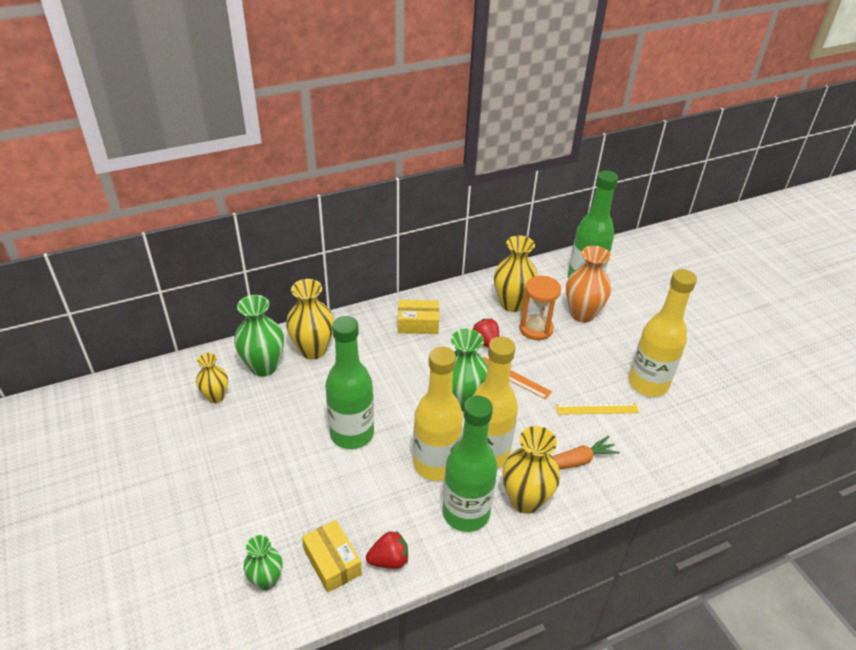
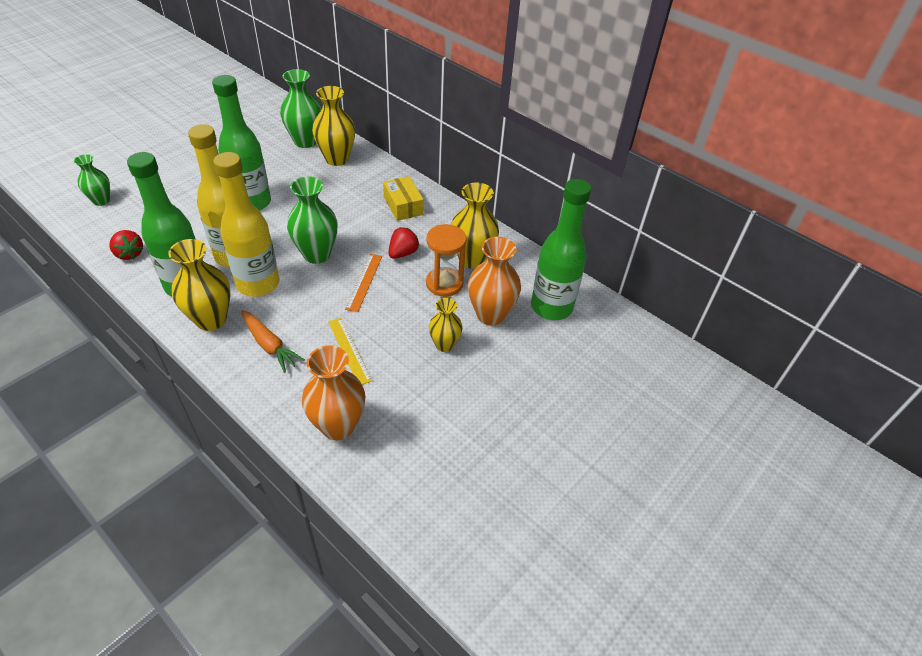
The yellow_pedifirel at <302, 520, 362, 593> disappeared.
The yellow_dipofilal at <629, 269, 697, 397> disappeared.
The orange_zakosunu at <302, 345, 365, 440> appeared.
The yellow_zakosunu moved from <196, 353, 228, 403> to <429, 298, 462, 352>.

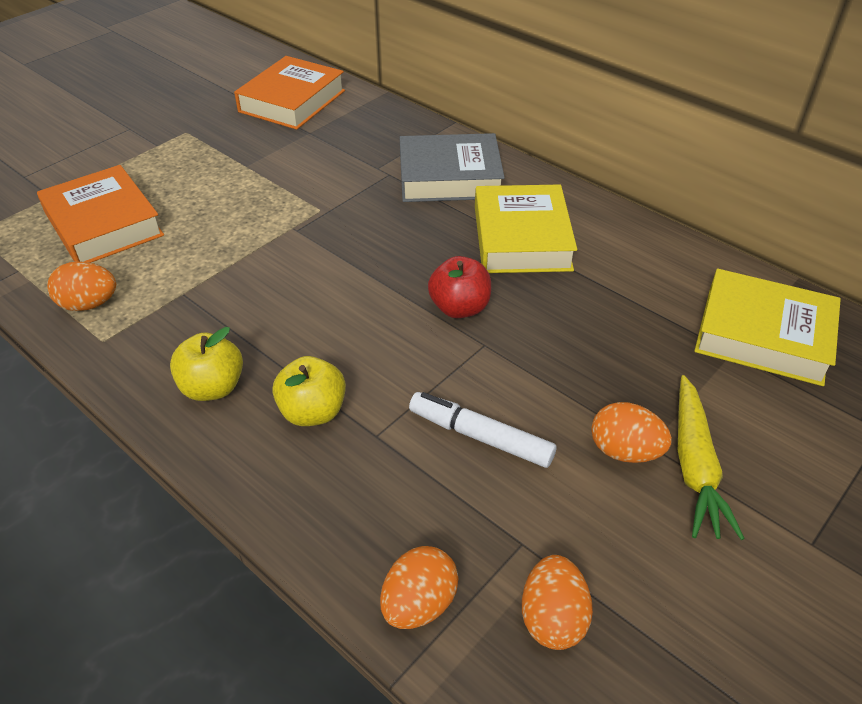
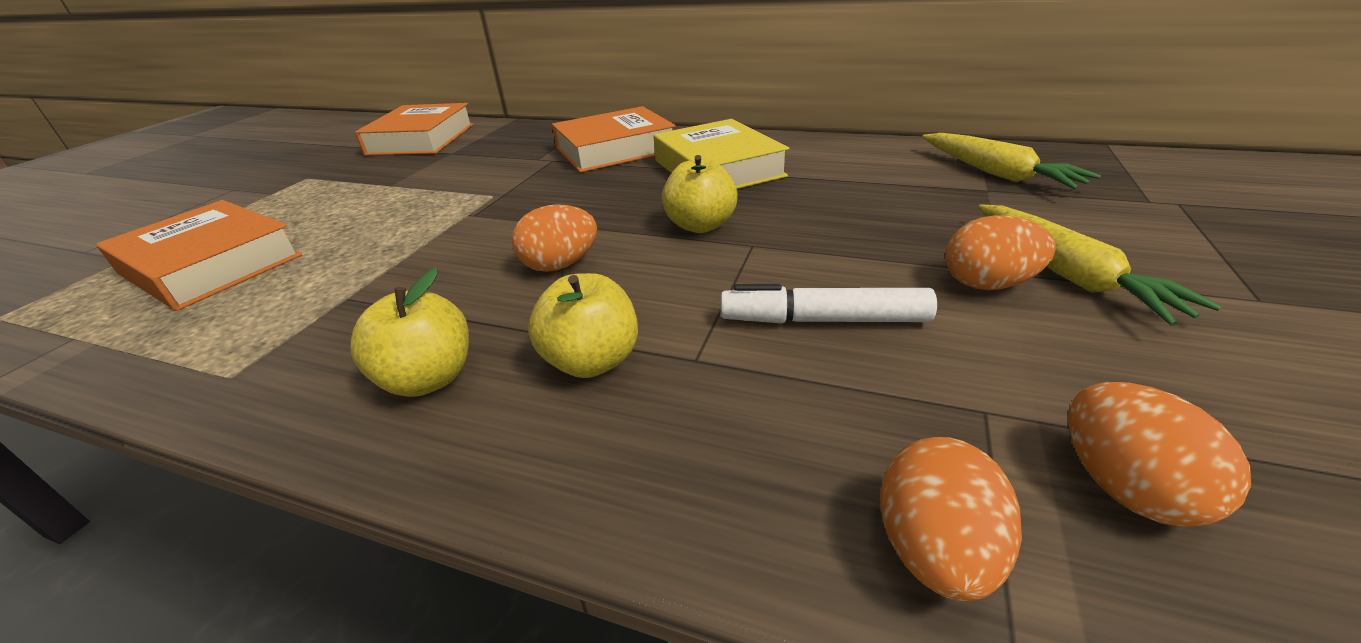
The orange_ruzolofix moved from <47, 261, 116, 311> to <512, 204, 597, 272>.
The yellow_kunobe at <694, 269, 841, 386> was replaced by the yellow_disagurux at <922, 133, 1101, 190>.
The grey_kunobe at <400, 133, 505, 202> became the orange_kunobe at <552, 106, 676, 173>.
The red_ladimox at <428, 256, 491, 318> became the yellow_ladimox at <662, 155, 738, 233>.

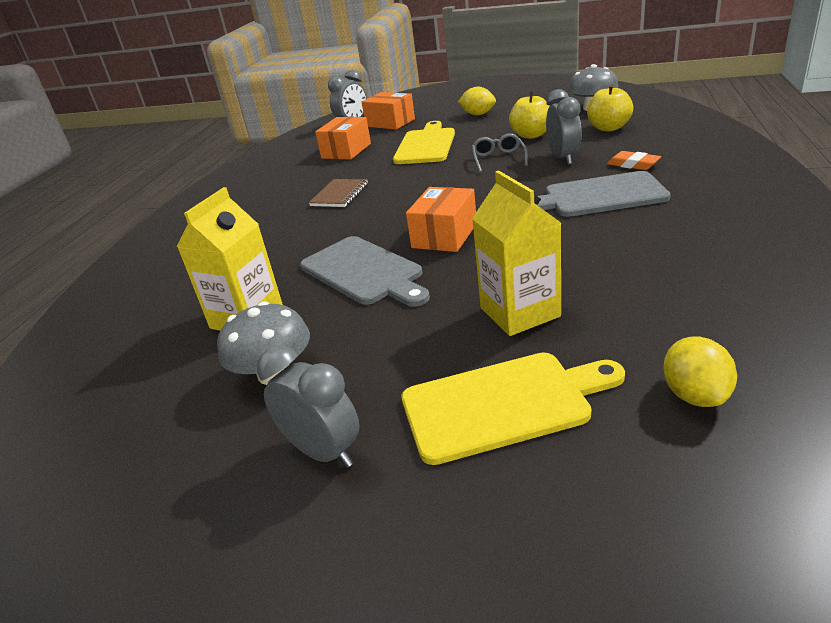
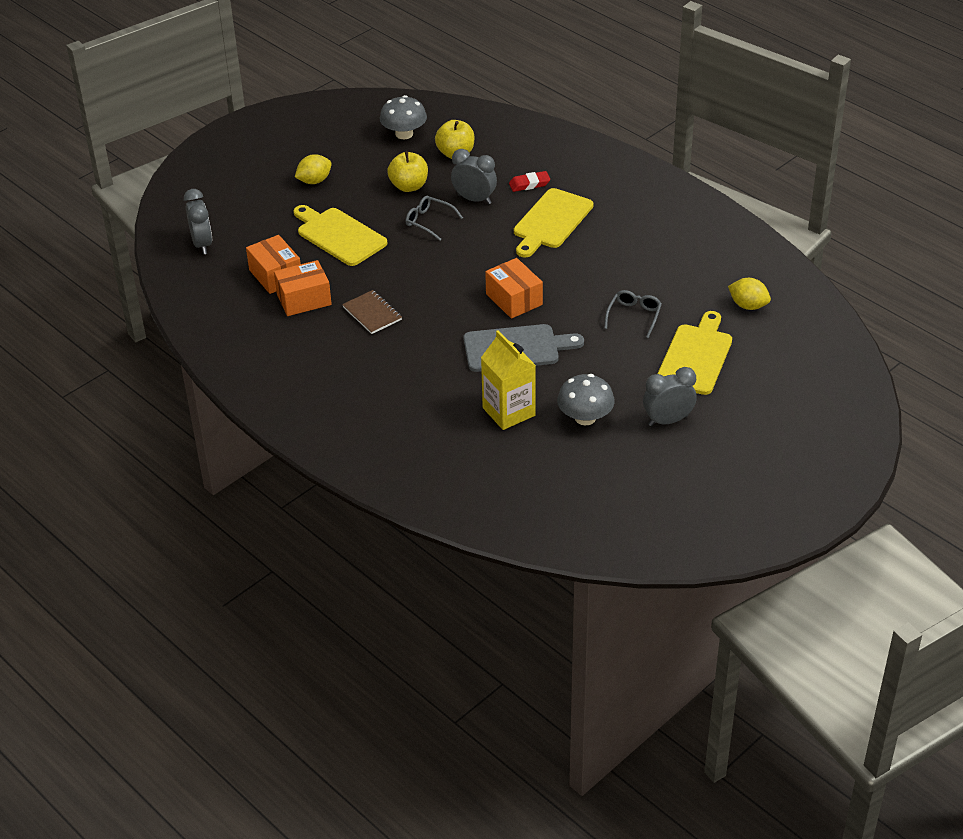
The orange_pedifirel moved from <362, 92, 415, 130> to <274, 260, 332, 316>.
The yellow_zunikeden at <472, 170, 561, 336> was replaced by the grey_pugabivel at <604, 290, 662, 338>.
The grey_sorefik at <538, 171, 671, 217> became the yellow_sorefik at <514, 188, 593, 257>.
The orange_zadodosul at <607, 151, 661, 170> became the red_zadodosul at <509, 171, 550, 192>.

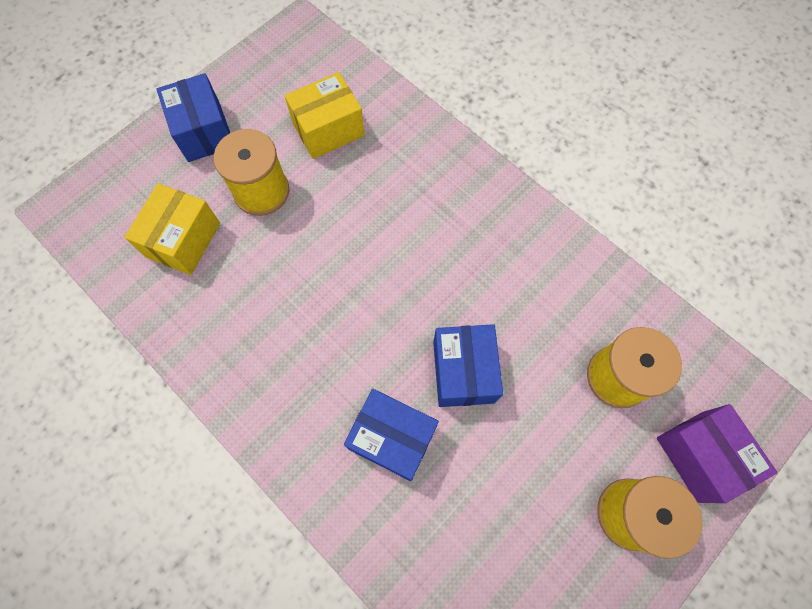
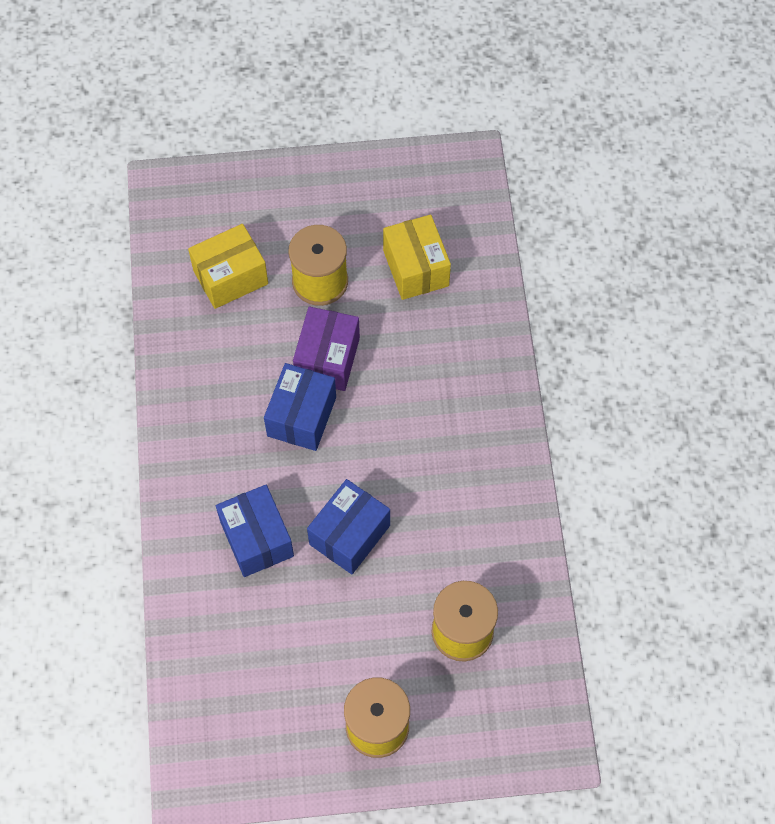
The blue_pedifirel moved from <156, 73, 230, 162> to <264, 363, 336, 451>.
The purple_pedifirel moved from <657, 404, 777, 503> to <293, 307, 360, 391>.
The yellow_pedifirel at <284, 72, 365, 159> turned 60 degrees clockwise.

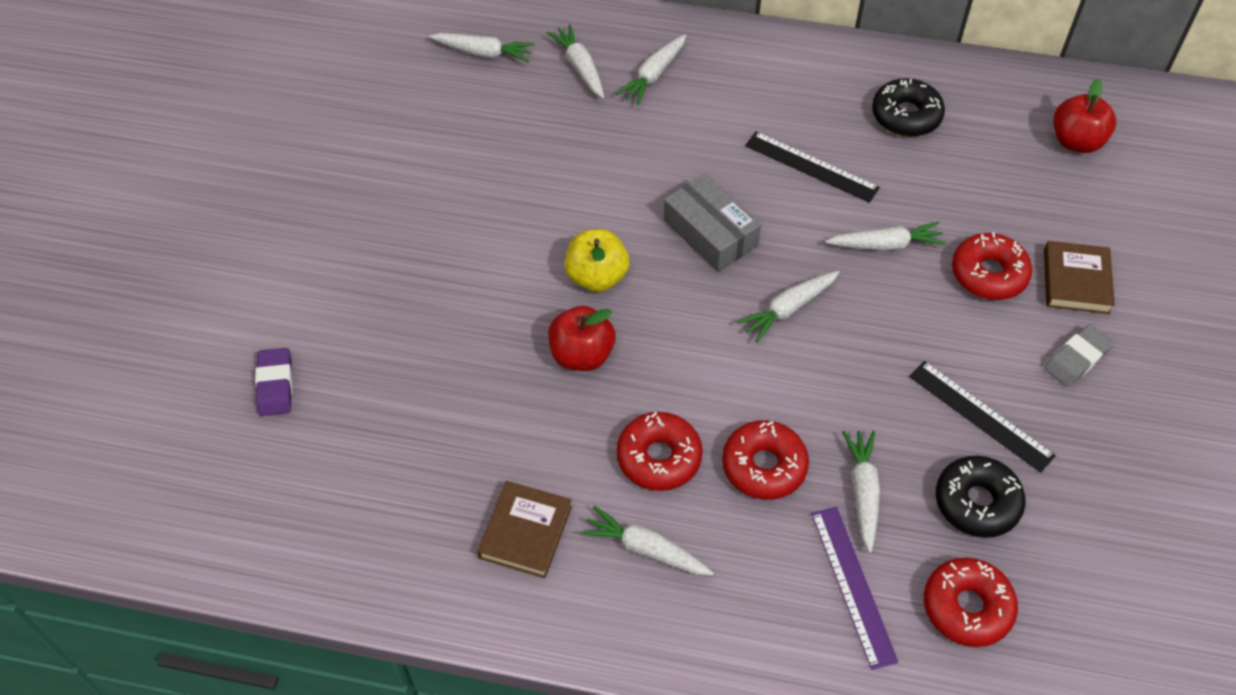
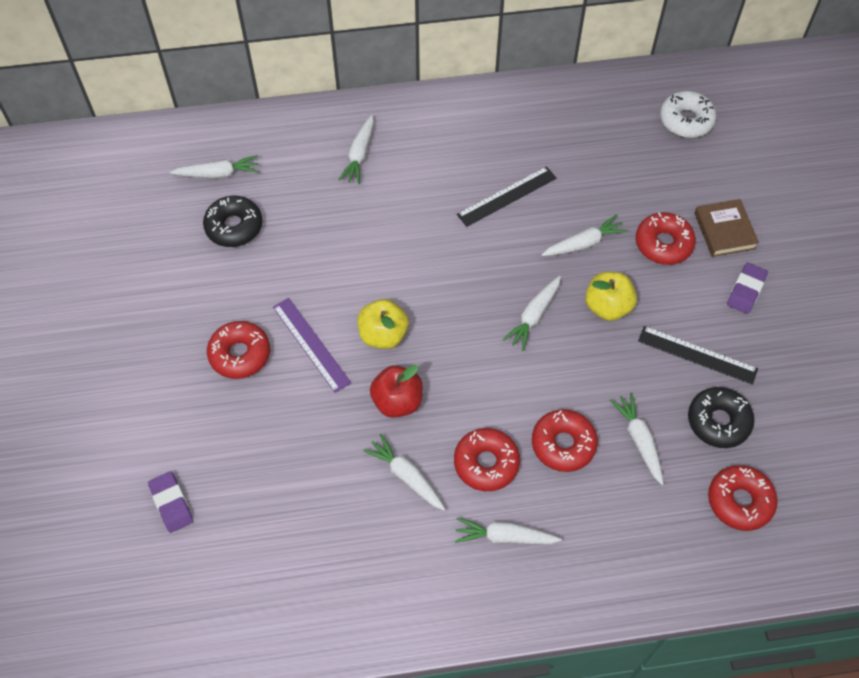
The brown_kunobe at <477, 481, 572, 578> disappeared.
The grey_pedifirel at <663, 174, 762, 272> disappeared.
The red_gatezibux at <207, 321, 270, 379> appeared.
The yellow_ladimox at <585, 272, 637, 321> appeared.
The white_disagurux moved from <547, 24, 604, 98> to <363, 434, 445, 511>.
The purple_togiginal moved from <811, 507, 899, 670> to <273, 298, 351, 393>.
The black_gatezibux moved from <872, 78, 945, 137> to <203, 196, 263, 247>.
The red_ladimox at <1053, 79, 1116, 153> was replaced by the white_gatezibux at <660, 91, 716, 138>.
The grey_zadodosul at <1044, 324, 1114, 387> became the purple_zadodosul at <727, 262, 768, 314>.
The black_togiginal at <745, 131, 880, 203> turned 45 degrees counterclockwise.

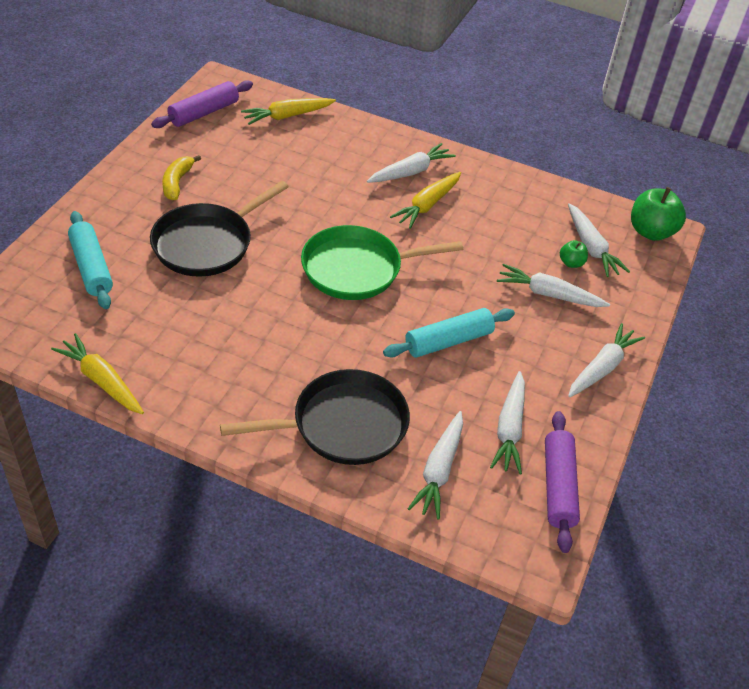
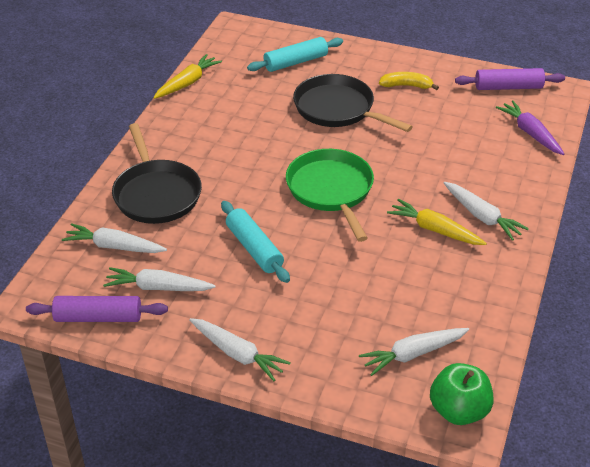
The white_disagurux at <497, 264, 610, 307> disappeared.
The green_ladimox at <560, 240, 588, 268> disappeared.
The yellow_disagurux at <241, 98, 336, 125> became the purple_disagurux at <496, 100, 564, 155>.
The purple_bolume at <151, 80, 253, 128> turned 45 degrees counterclockwise.

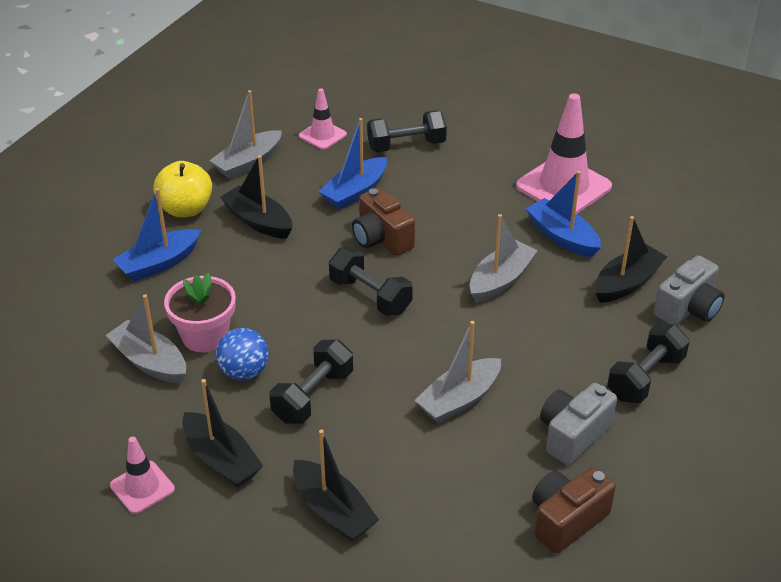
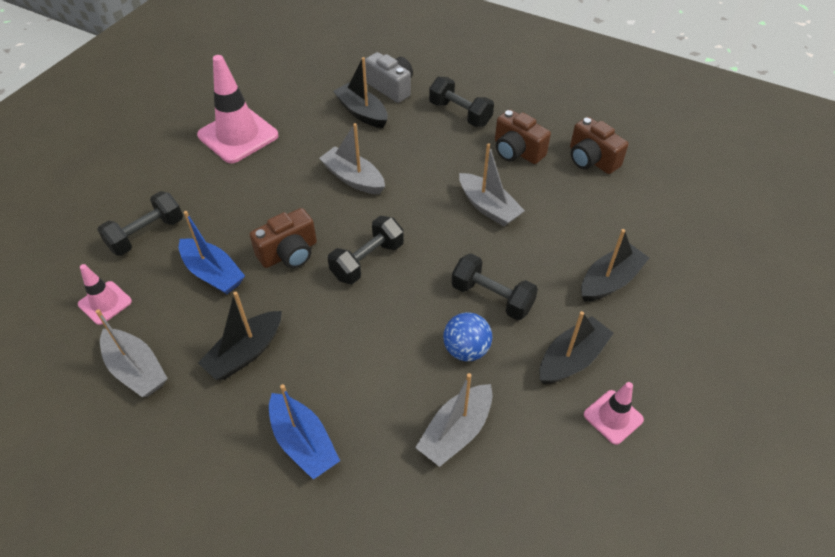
The yellow_ladimox at <153, 161, 212, 217> disappeared.
The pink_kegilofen at <164, 273, 236, 352> disappeared.
The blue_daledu at <525, 171, 601, 257> disappeared.
The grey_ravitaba at <540, 383, 617, 465> became the brown_ravitaba at <495, 109, 551, 164>.
The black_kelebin at <367, 110, 447, 152> turned 60 degrees clockwise.

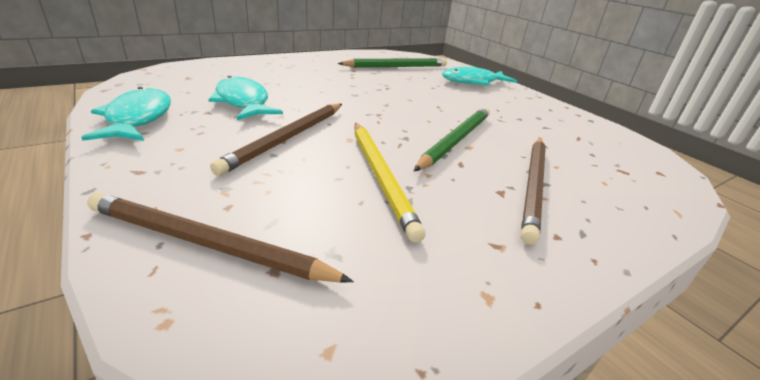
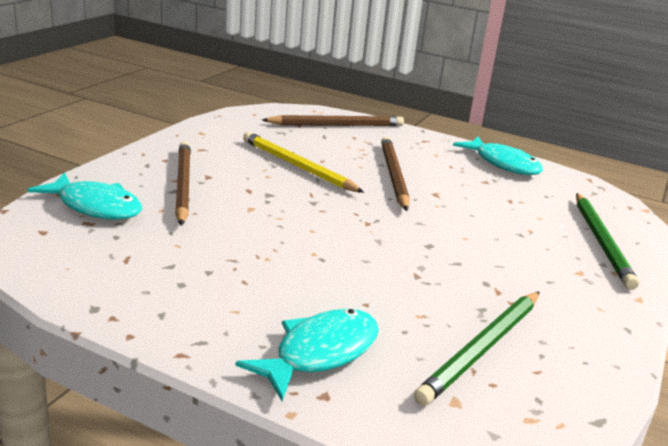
The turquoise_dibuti moved from <208, 76, 283, 120> to <27, 173, 142, 220>.
The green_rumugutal moved from <414, 107, 490, 171> to <576, 193, 639, 290>.

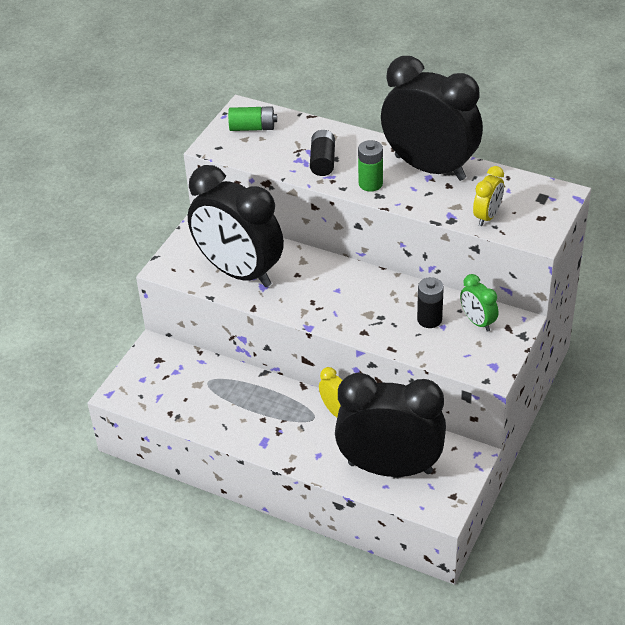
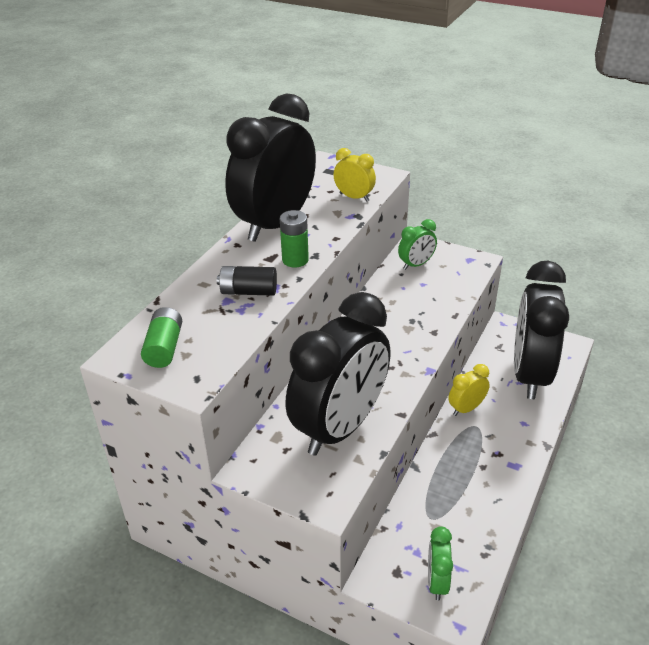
The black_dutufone at <417, 277, 444, 328> disappeared.
The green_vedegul at <428, 526, 453, 601> appeared.

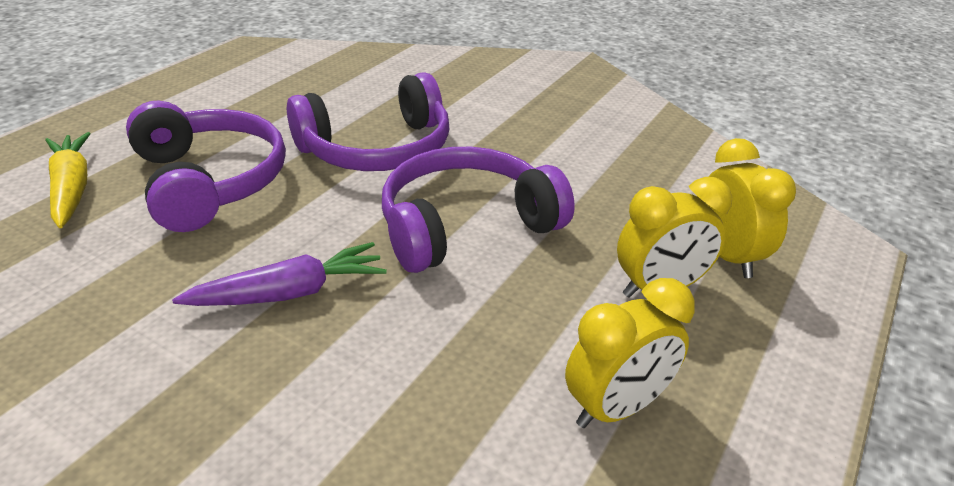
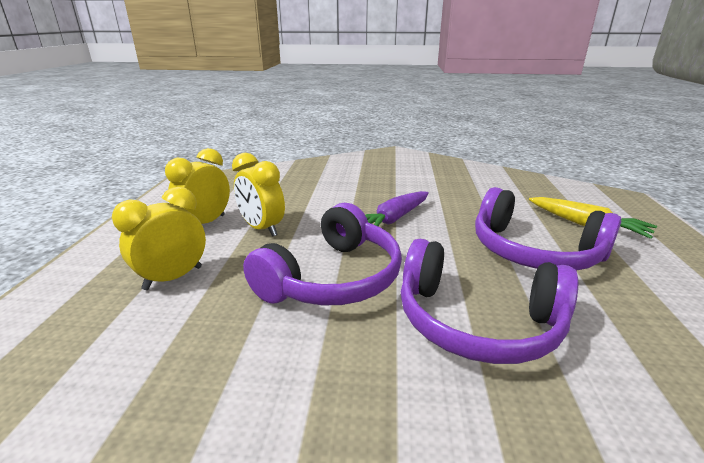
The yellow_vedegul moved from <706, 138, 796, 278> to <232, 153, 285, 237>.
The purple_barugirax at <287, 72, 449, 171> turned 105 degrees counterclockwise.

